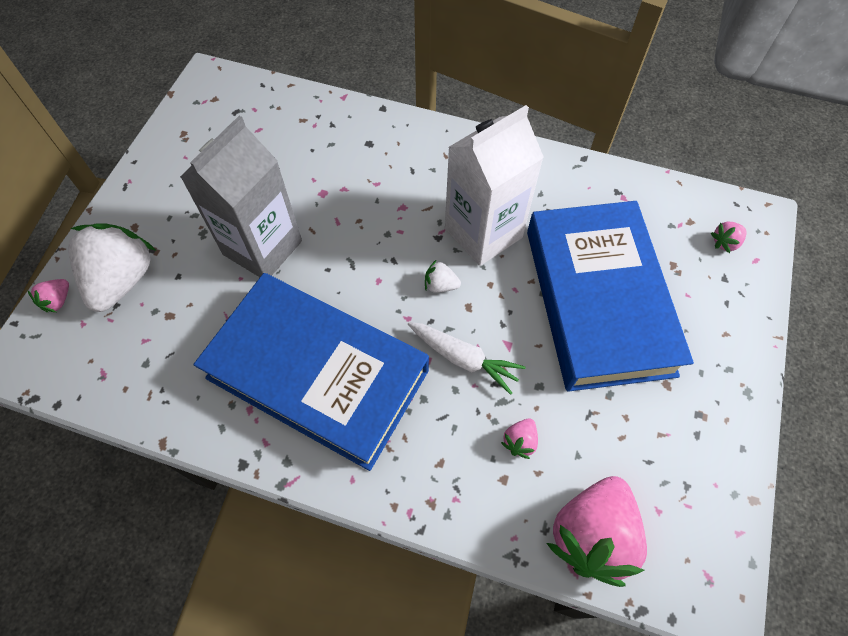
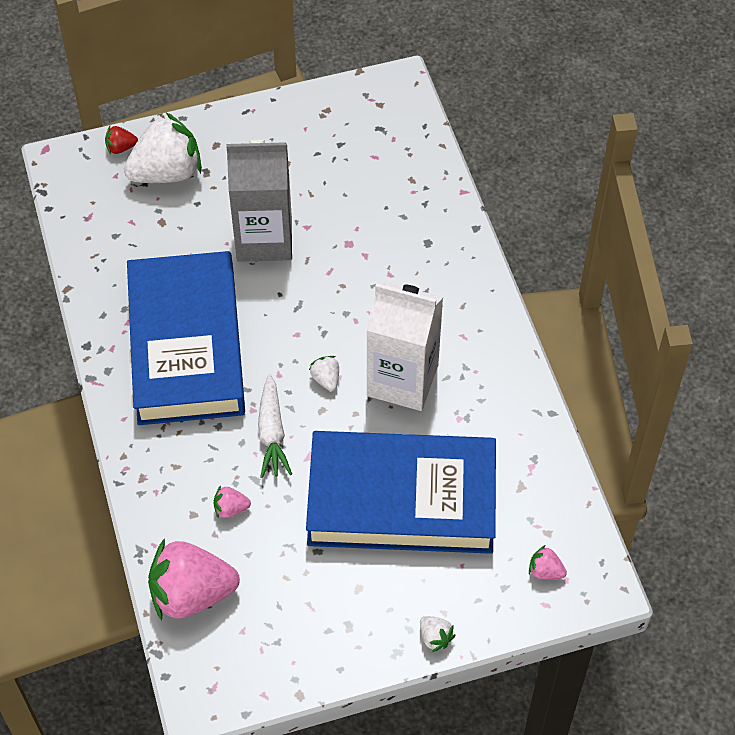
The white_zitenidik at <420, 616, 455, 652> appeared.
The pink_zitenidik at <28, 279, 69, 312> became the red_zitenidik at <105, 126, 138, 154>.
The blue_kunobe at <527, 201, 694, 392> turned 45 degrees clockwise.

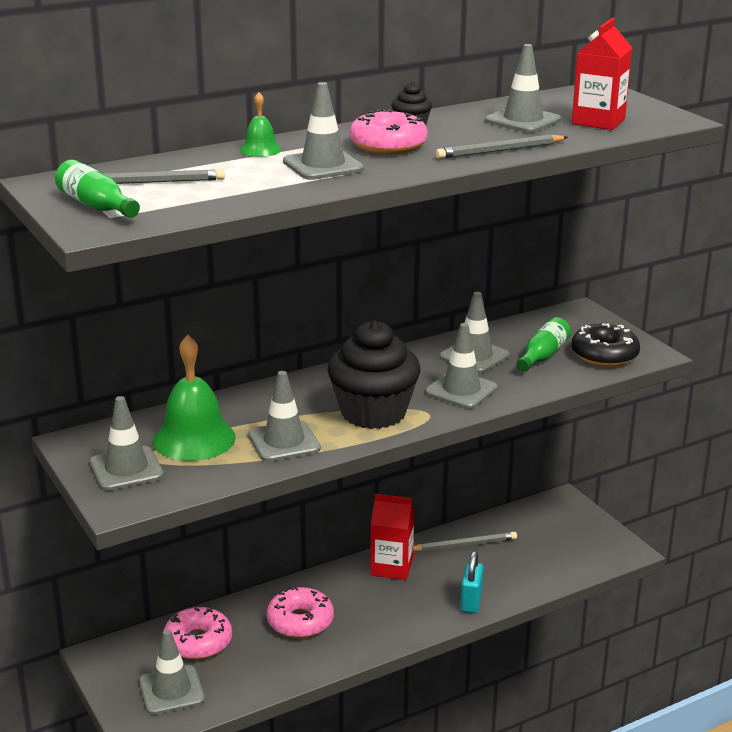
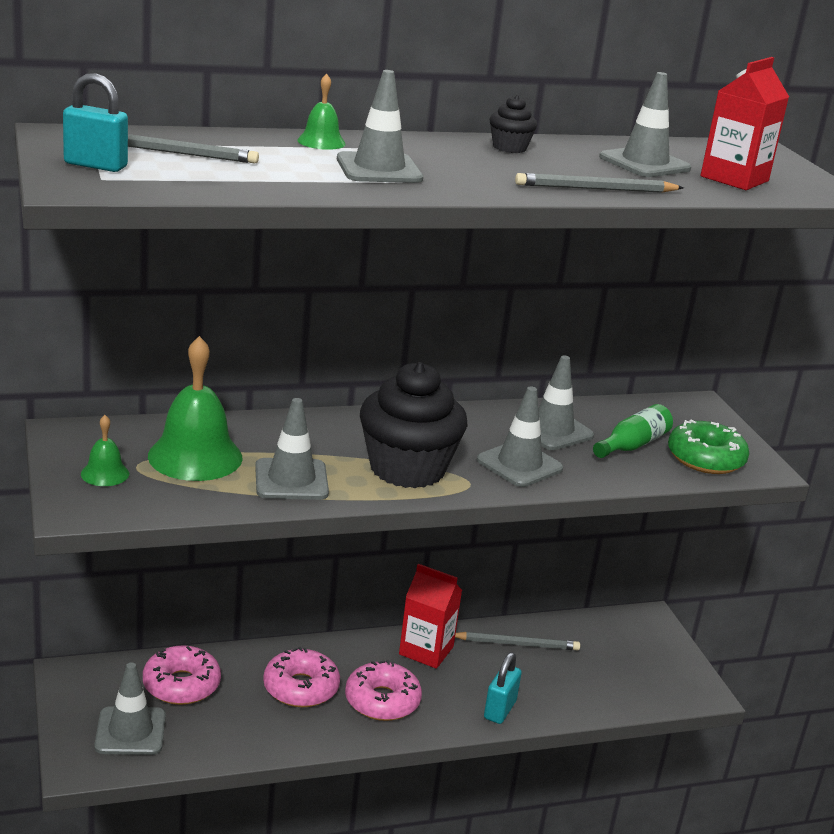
The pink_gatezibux moved from <350, 109, 428, 154> to <345, 660, 422, 721>.
The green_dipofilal at <55, 160, 140, 218> was replaced by the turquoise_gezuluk at <63, 73, 128, 172>.
The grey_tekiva at <90, 396, 164, 491> was replaced by the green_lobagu at <81, 415, 129, 486>.
The black_gatezibux at <572, 323, 640, 367> became the green_gatezibux at <668, 420, 749, 474>.

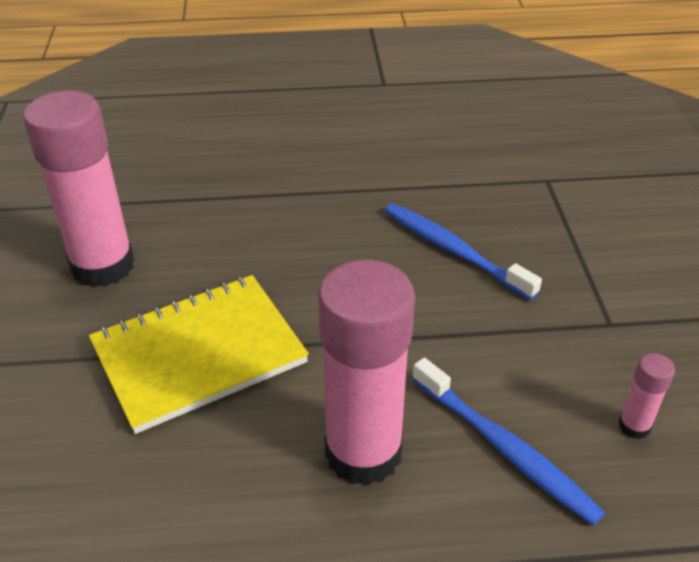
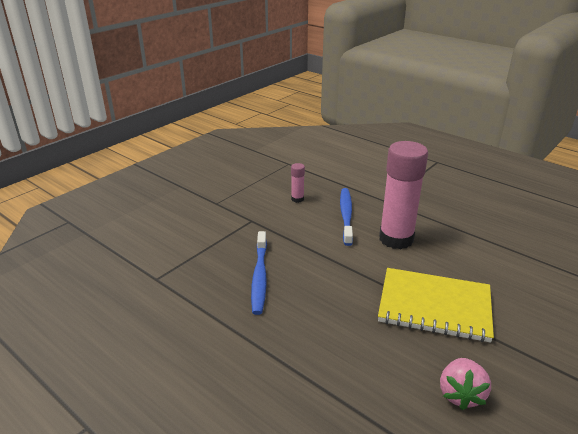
The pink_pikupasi at <23, 91, 134, 288> was replaced by the pink_zitenidik at <440, 358, 491, 410>.

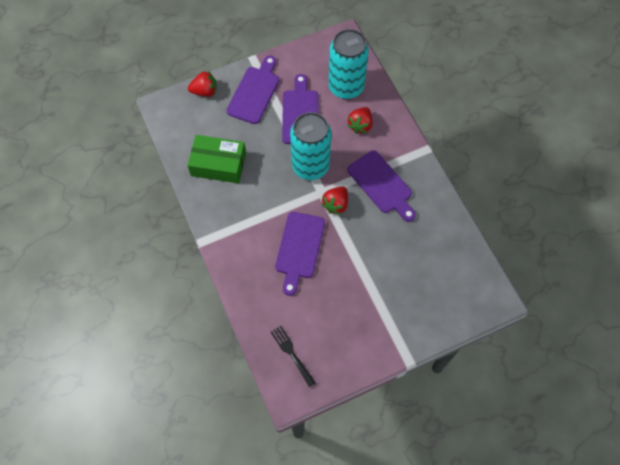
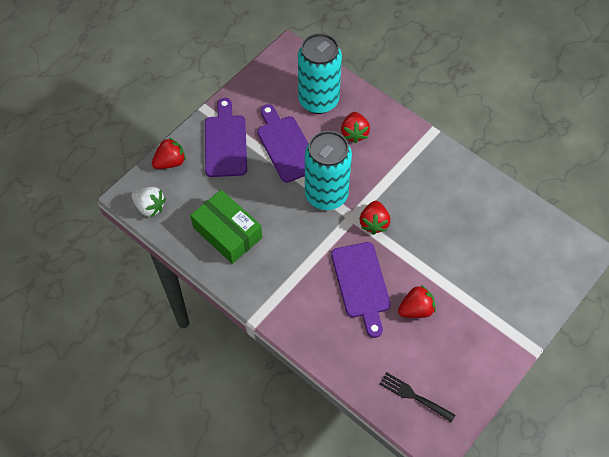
The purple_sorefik at <348, 151, 416, 222> disappeared.
The white_zitenidik at <131, 187, 166, 217> appeared.
The red_zitenidik at <398, 285, 436, 318> appeared.
The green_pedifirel at <187, 135, 246, 183> turned 60 degrees clockwise.

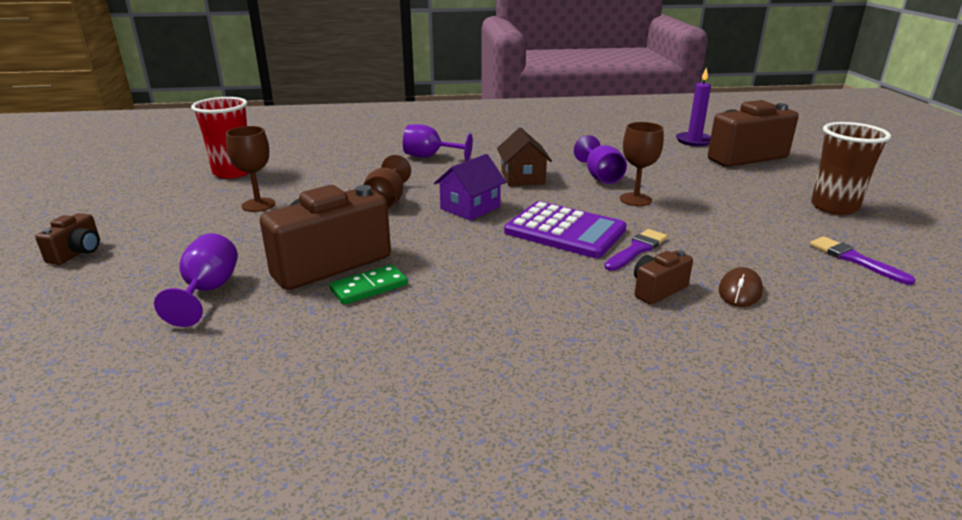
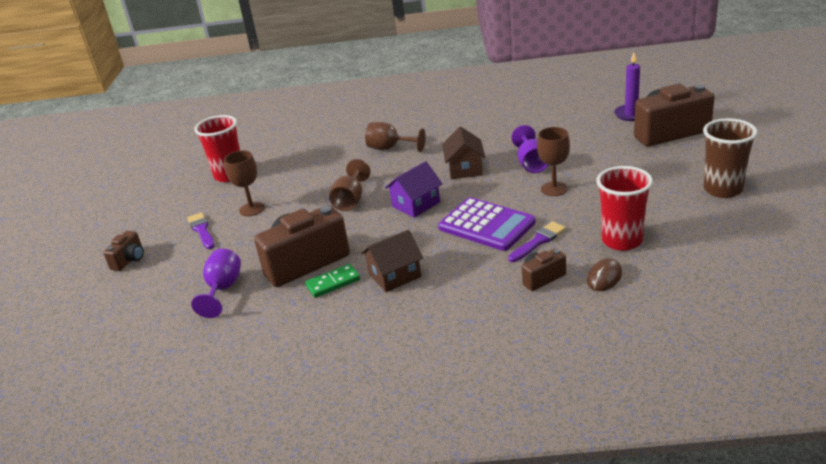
The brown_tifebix at <361, 230, 423, 292> appeared.
The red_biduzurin at <596, 166, 653, 251> appeared.
The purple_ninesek moved from <810, 236, 915, 285> to <187, 212, 215, 249>.
The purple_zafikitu at <403, 124, 473, 161> became the brown_zafikitu at <365, 122, 426, 152>.

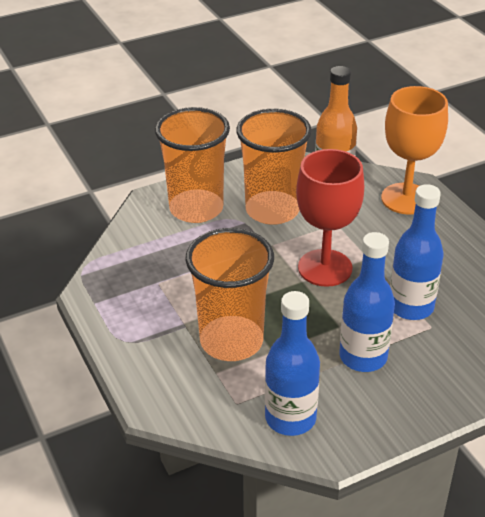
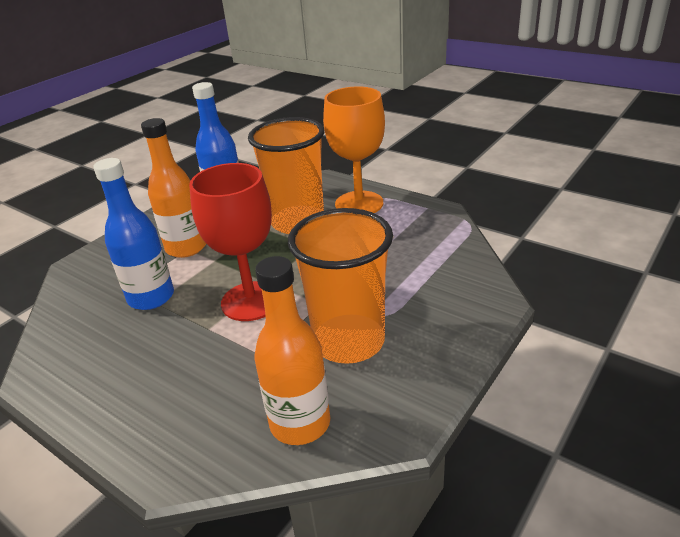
The orange_biduzurin at <155, 107, 230, 223> disappeared.
The orange_zafikitu moved from <381, 86, 448, 215> to <323, 86, 385, 213>.
The blue_dipofilal at <339, 232, 395, 372> became the orange_dipofilal at <141, 118, 206, 258>.

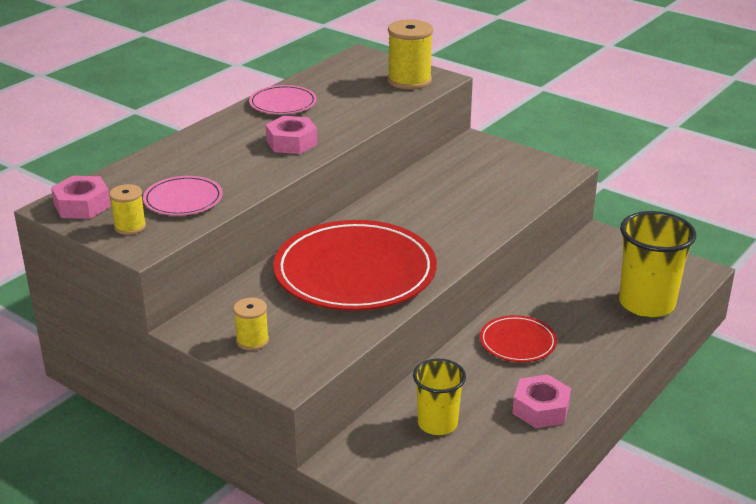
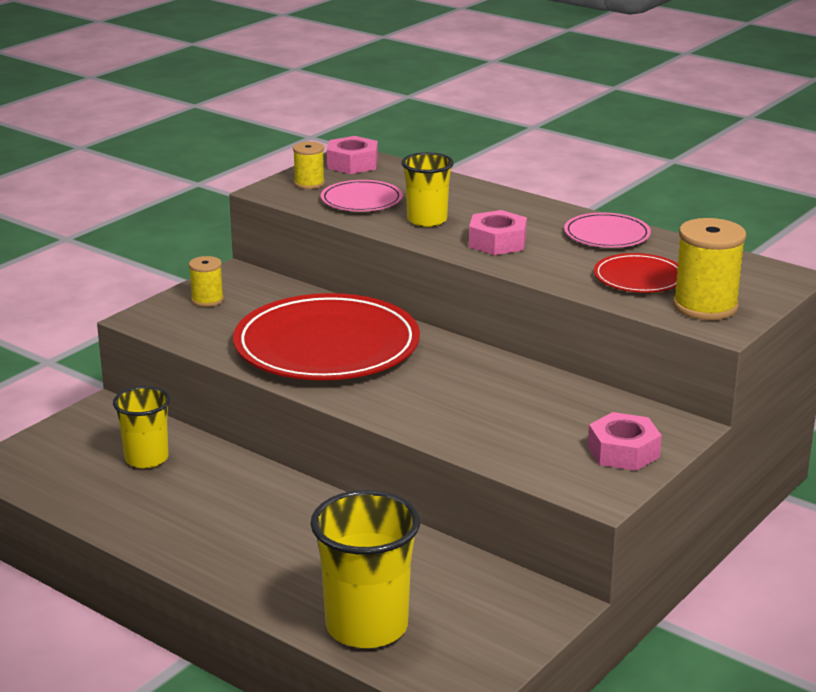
The yellow_biduzurin at <401, 152, 454, 227> appeared.
The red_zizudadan moved from <480, 315, 557, 362> to <594, 253, 678, 293>.
The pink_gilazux moved from <512, 374, 571, 428> to <588, 412, 662, 471>.

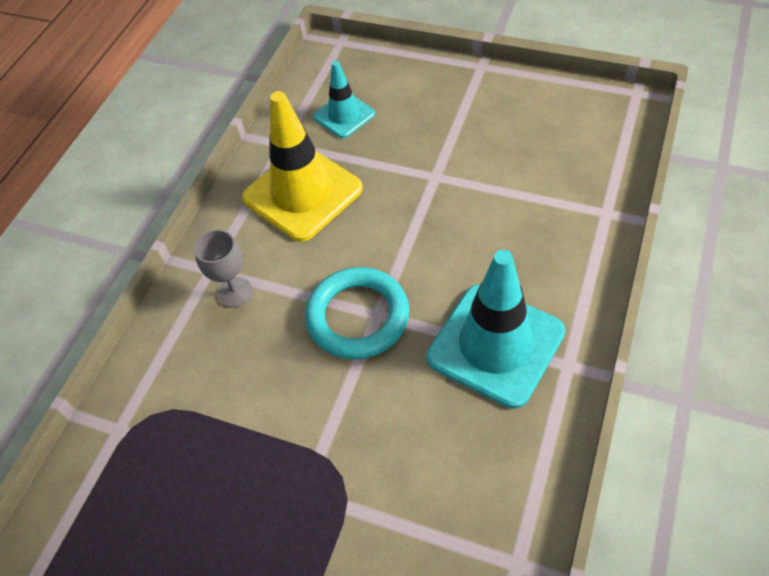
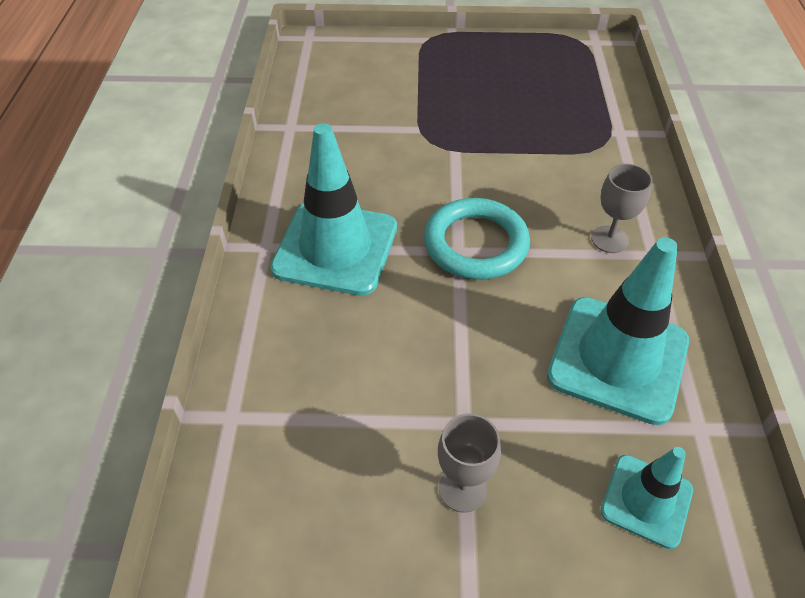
The grey_zafikitu at <438, 413, 501, 513> appeared.
The yellow_tekiva at <242, 91, 363, 242> became the turquoise_tekiva at <547, 237, 689, 425>.

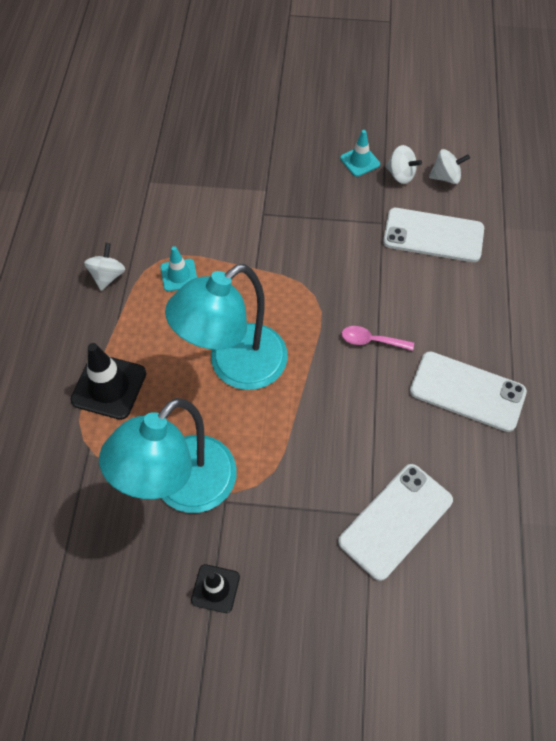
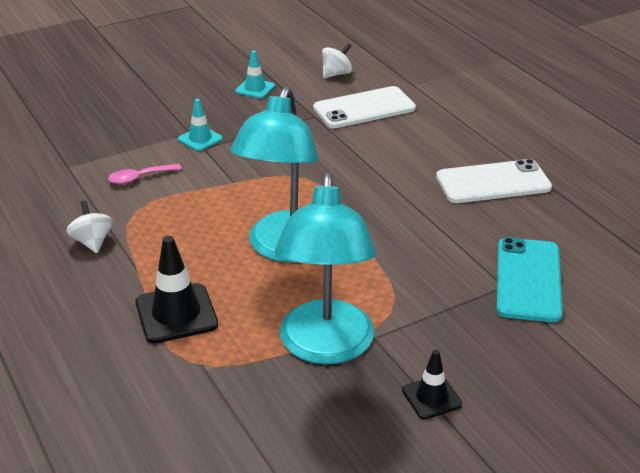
The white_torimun at <386, 145, 422, 184> disappeared.
The turquoise_tekiva moved from <160, 246, 197, 291> to <178, 99, 223, 151>.
The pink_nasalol moved from <342, 326, 414, 351> to <108, 164, 182, 184>.
The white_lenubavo at <338, 464, 453, 581> became the turquoise_lenubavo at <496, 237, 563, 322>.

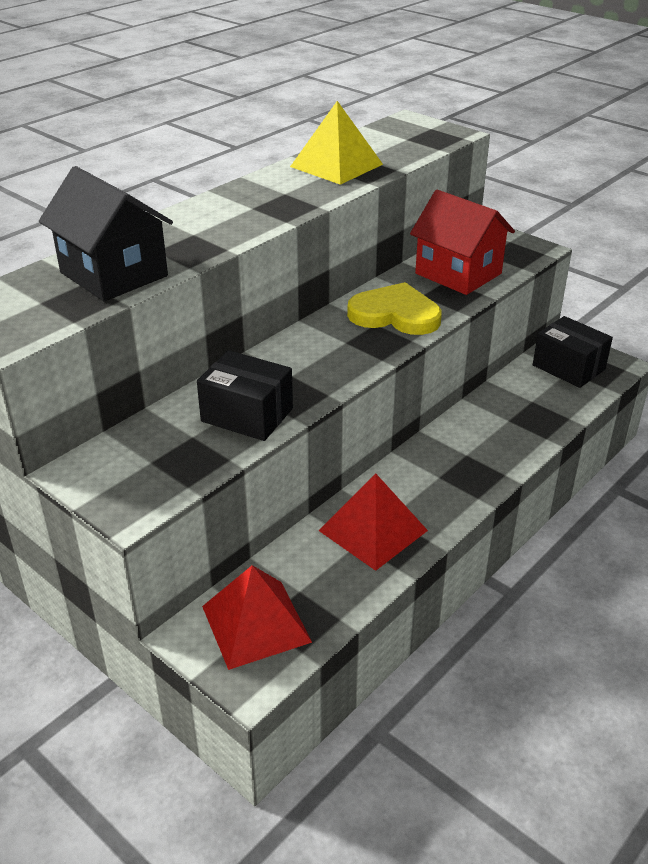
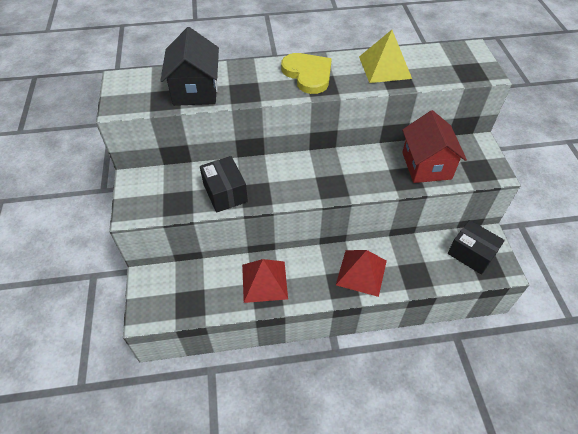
The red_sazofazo moved from <202, 565, 312, 670> to <336, 250, 387, 297>.
The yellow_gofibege moved from <347, 282, 442, 335> to <281, 53, 332, 94>.
The black_pedifirel at <533, 316, 613, 388> turned 45 degrees counterclockwise.

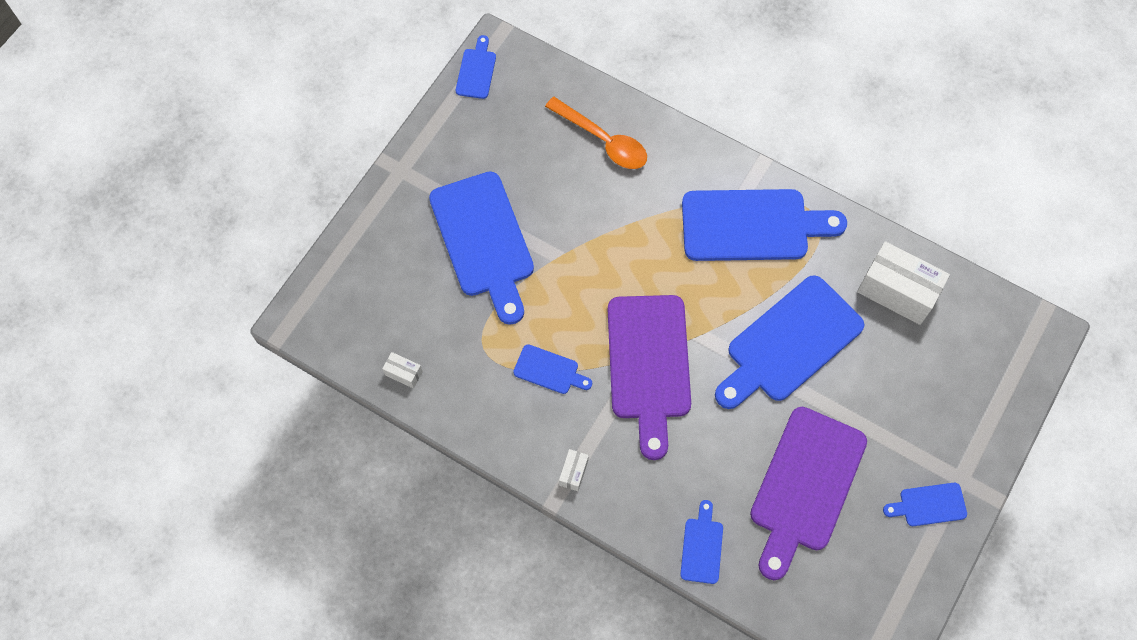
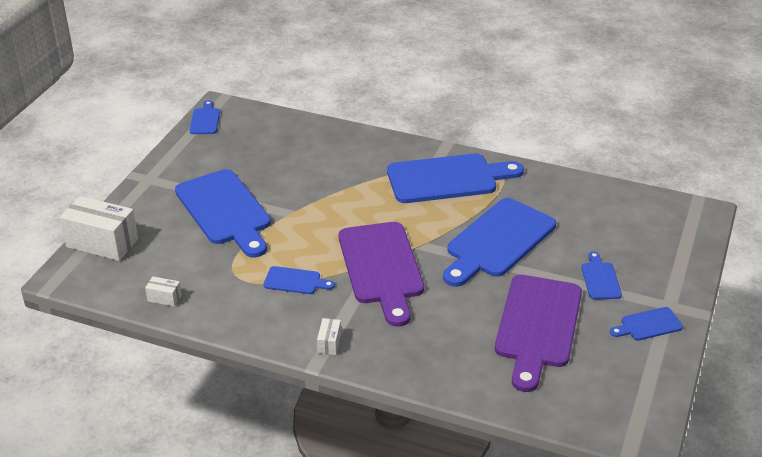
The orange_nasalol at <545, 97, 647, 169> disappeared.
The blue_sorefik moved from <680, 500, 723, 584> to <581, 252, 622, 300>.
The white_pedifirel moved from <857, 241, 950, 325> to <60, 196, 138, 261>.

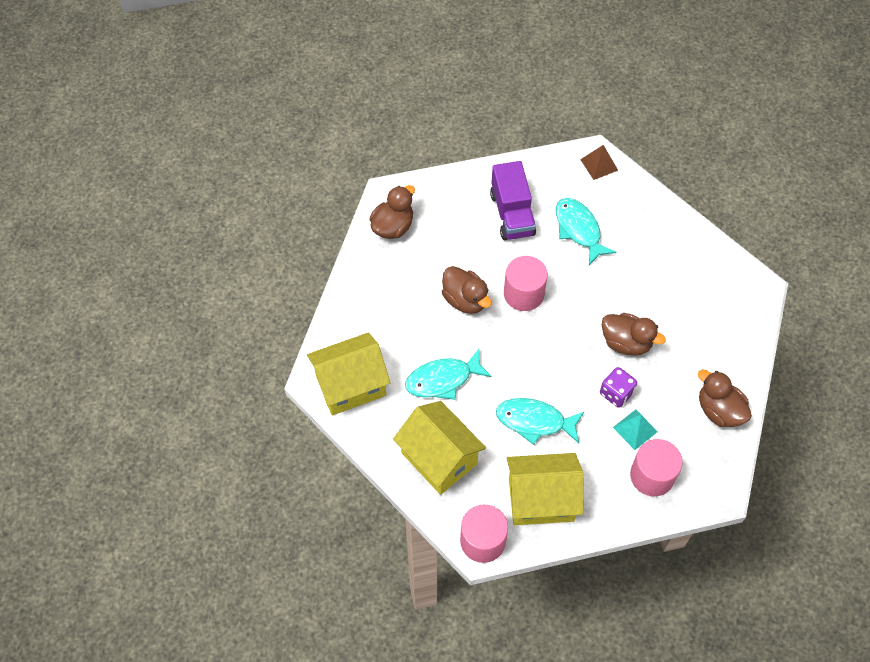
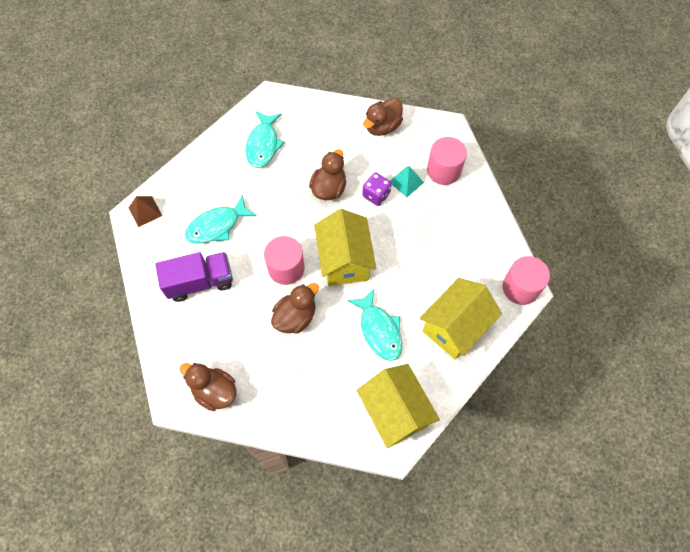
The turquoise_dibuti moved from <496, 398, 584, 445> to <245, 111, 285, 168>.
The yellow_tifebix moved from <507, 453, 584, 525> to <314, 209, 376, 286>.

